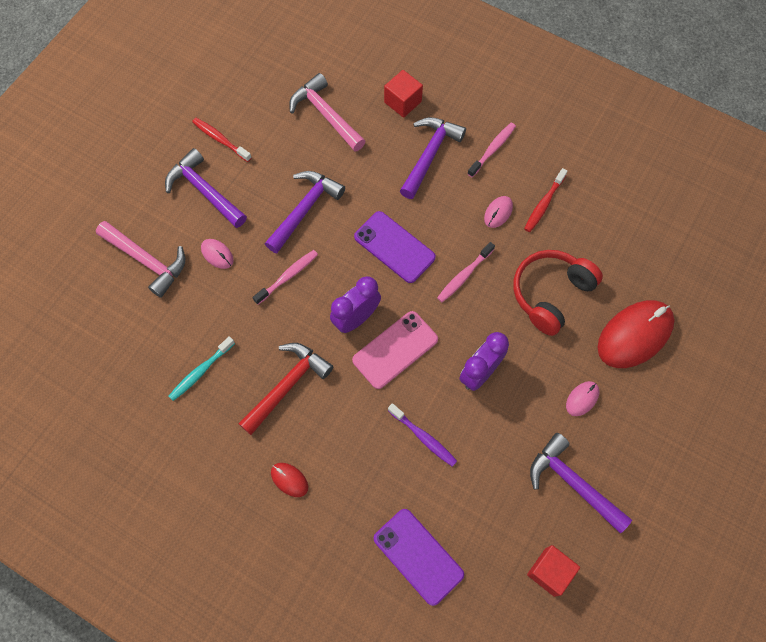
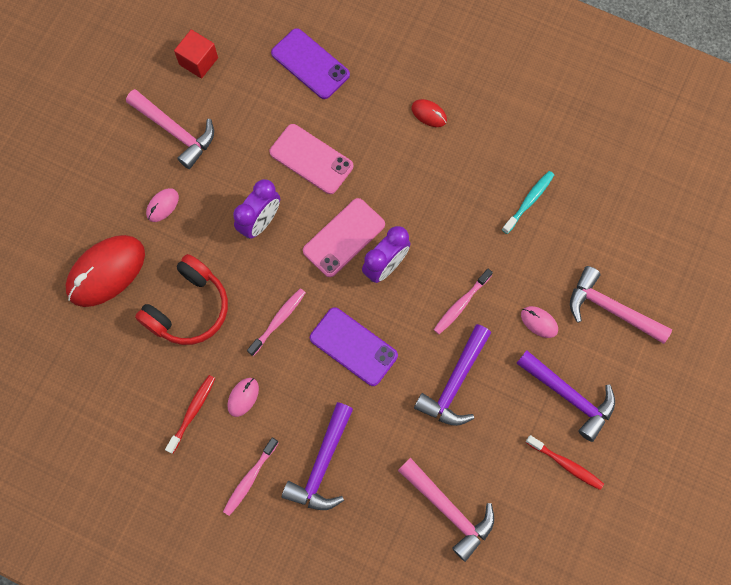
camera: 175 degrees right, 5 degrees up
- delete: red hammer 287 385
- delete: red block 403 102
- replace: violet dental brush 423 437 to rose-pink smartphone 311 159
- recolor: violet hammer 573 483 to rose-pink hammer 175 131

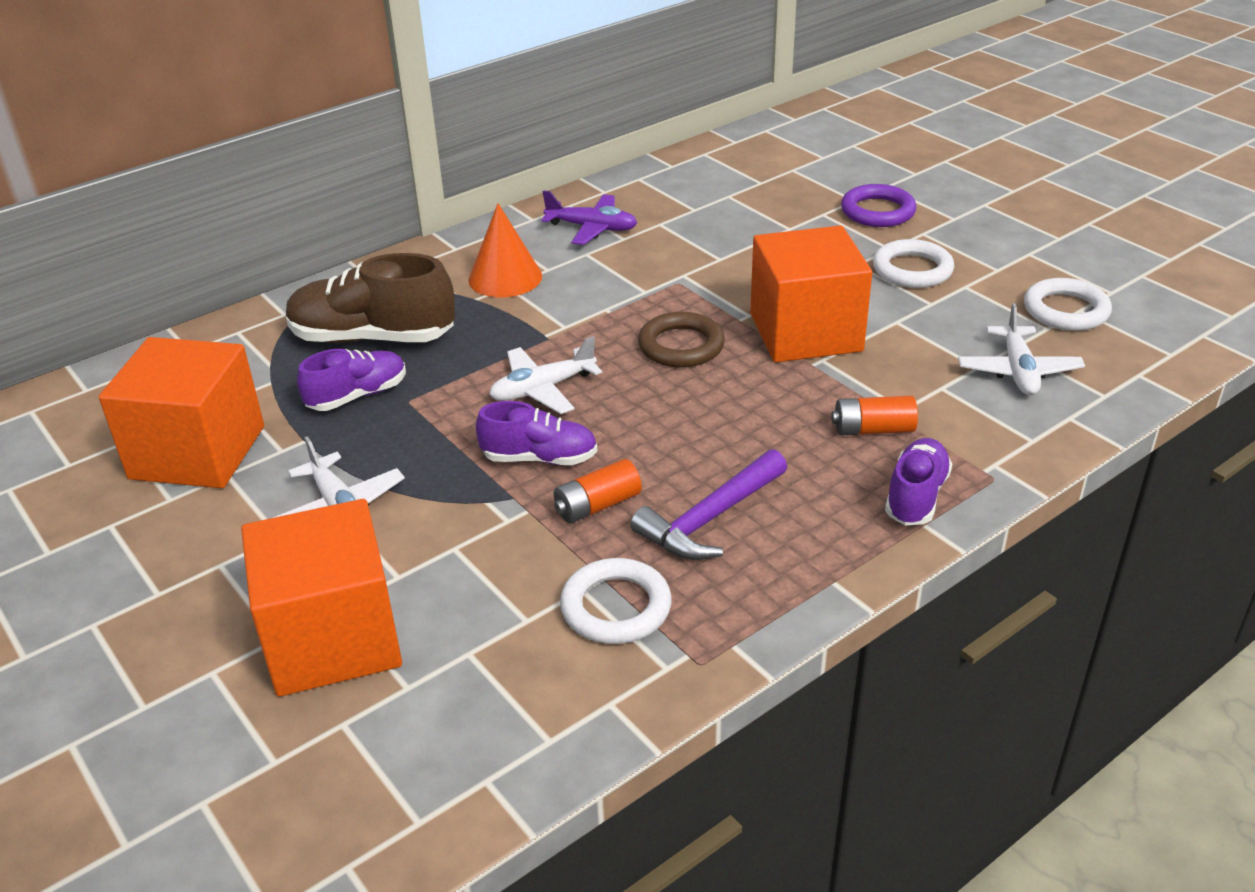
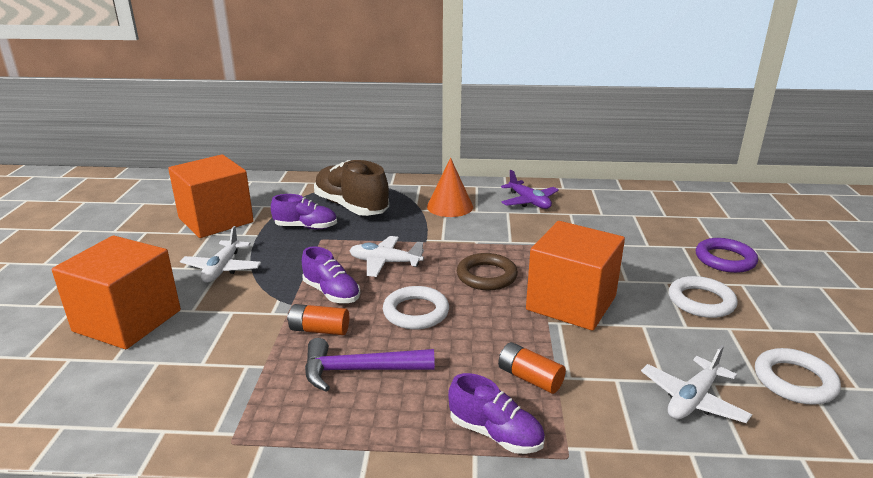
camera: 40 degrees right, 10 degrees down
- move: snow-white ring 616 607 to 416 312
- rotate: violet sneaker 916 496 = 495 434 60 degrees clockwise

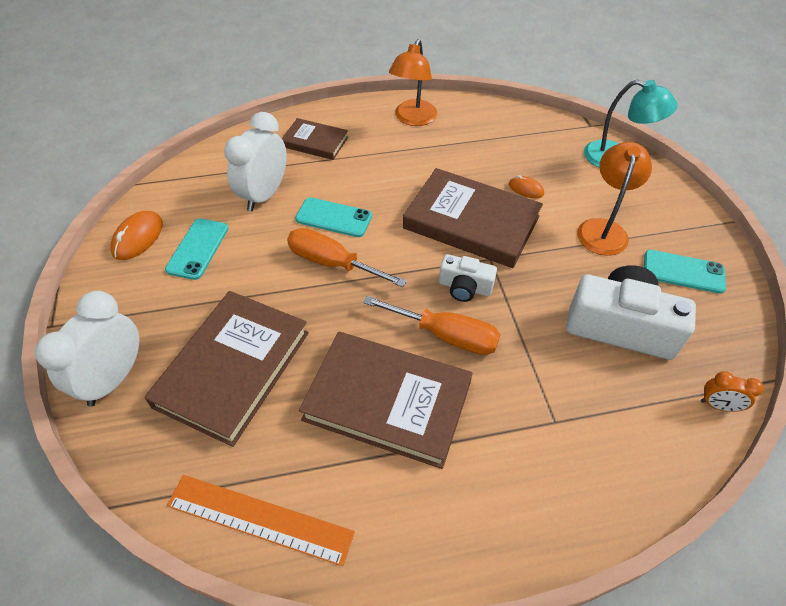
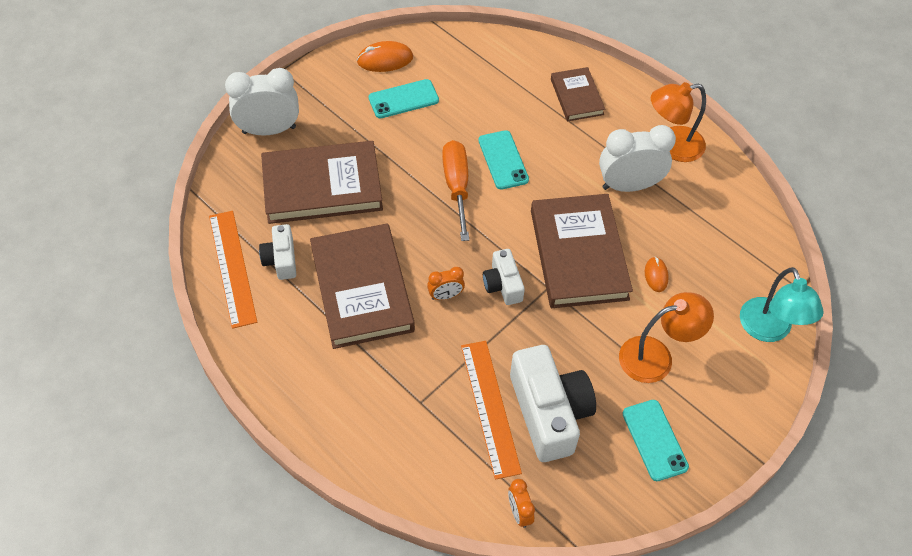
camera: 55 degrees right, 5 degrees up
- move: snow-white clock 264 195 to 629 185
- replace: bright orange flat screwdriver 446 335 to bright orange clock 445 295
- insert: snow-white camera 281 259
- insert: bright orange ruler 490 407

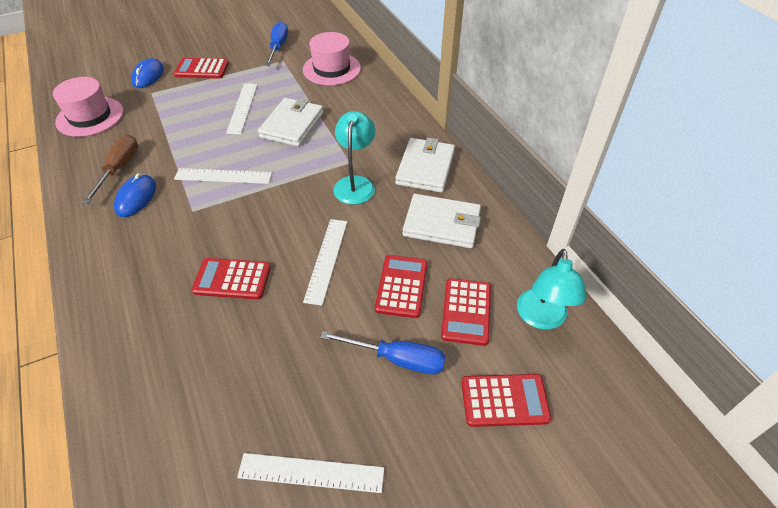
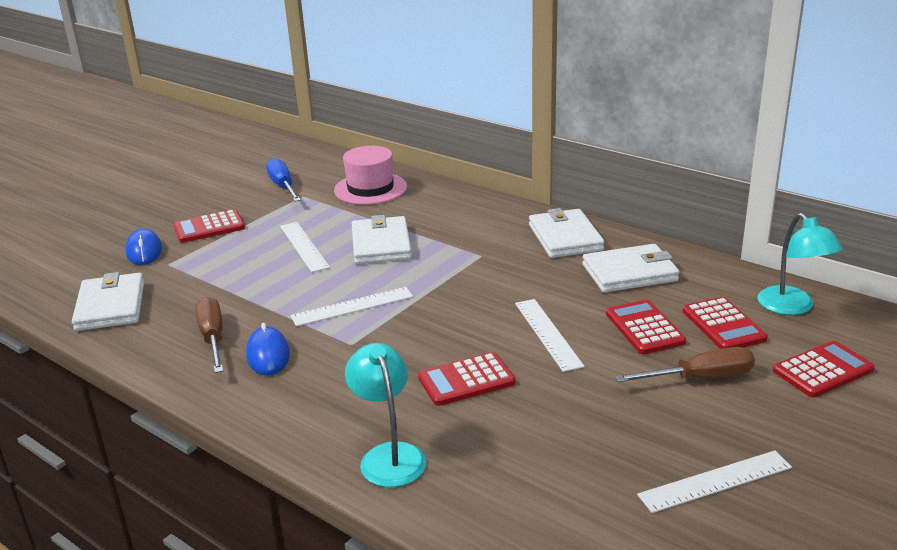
camera: 25 degrees left, 20 degrees down
- replace: rose-pink tall hat 90 117 to snow-white wallet 111 306
- recolor: blue flat screwdriver 397 359 to brown flat screwdriver 700 378
- move: turquoise lamp 355 183 to 389 455

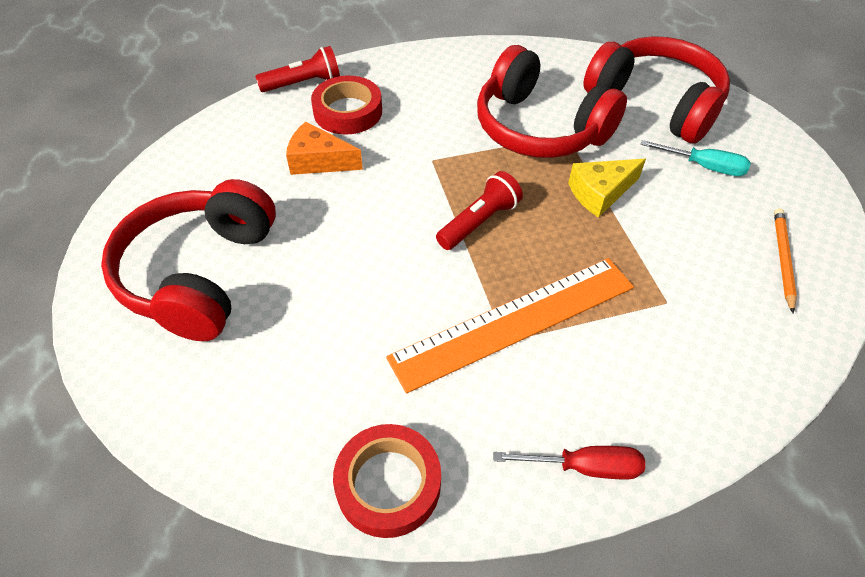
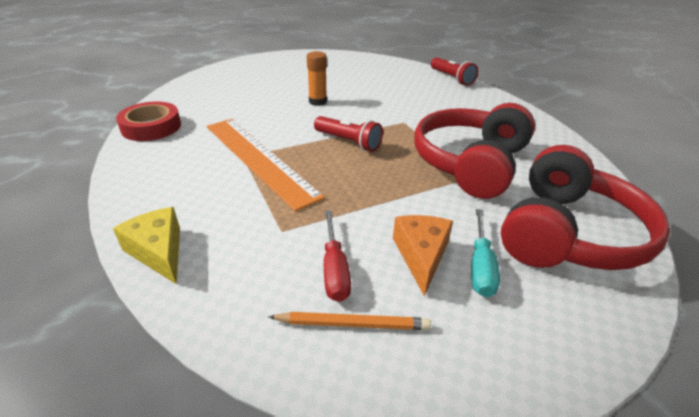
camera: 80 degrees right, 15 degrees down
- delete: red headset 200 274
- move: bright orange cheese wedge 319 161 to 421 255
- delete: red tape 348 111
- move: red flat screwdriver 584 467 to 335 269
- move: golden cheese wedge 600 193 to 159 251
- insert: bright orange glue stick 317 102

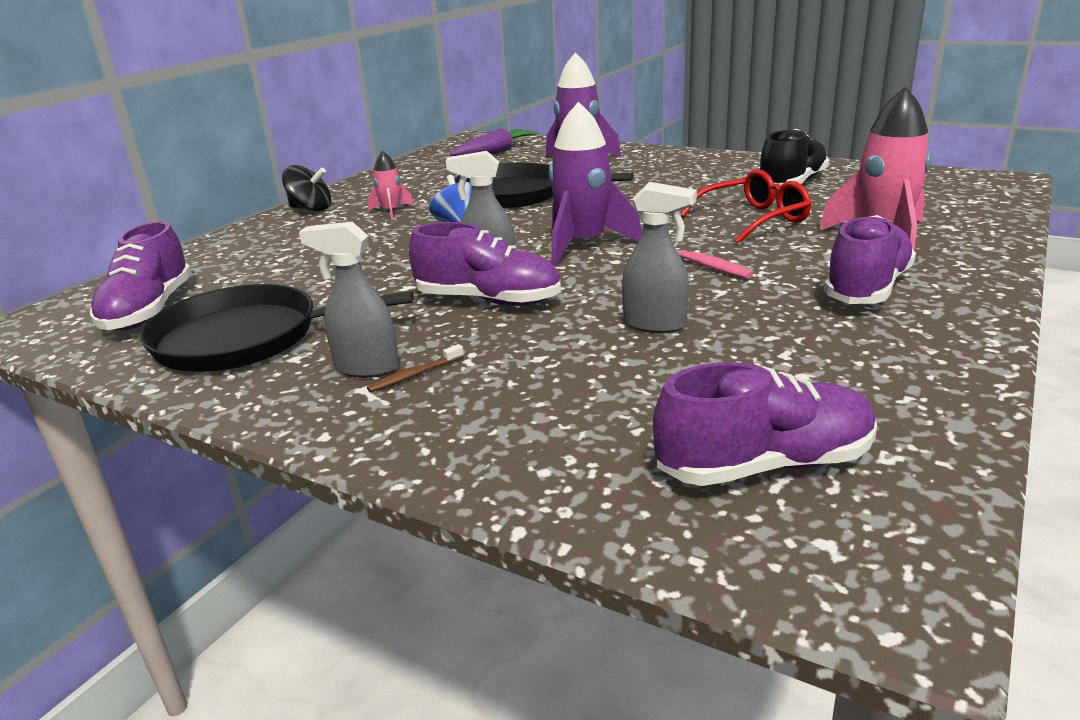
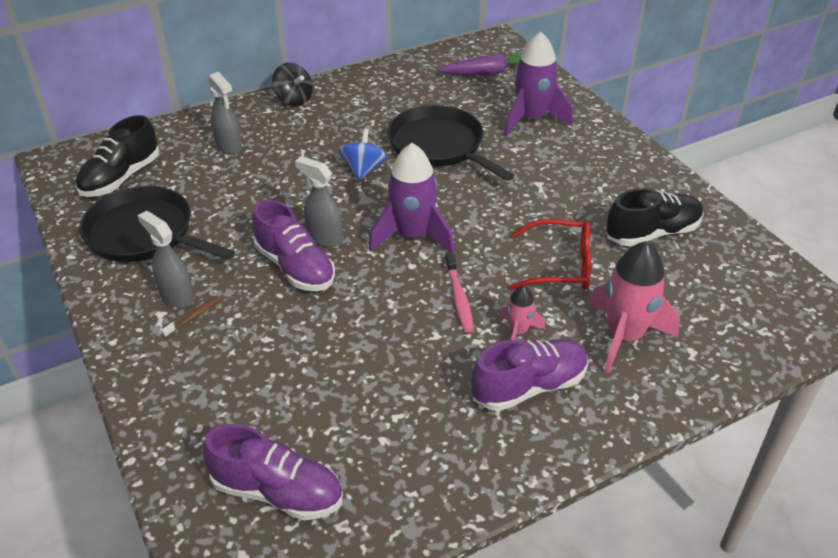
camera: 30 degrees right, 15 degrees up
- recolor: violet sneaker 149 311 to jet-black sneaker 121 178
- rotate: brown dental brush 414 375 = 193 317 135 degrees clockwise
- move: rose-pink rocket 391 212 to 518 331
- move: gray sprayer 655 325 to 229 147

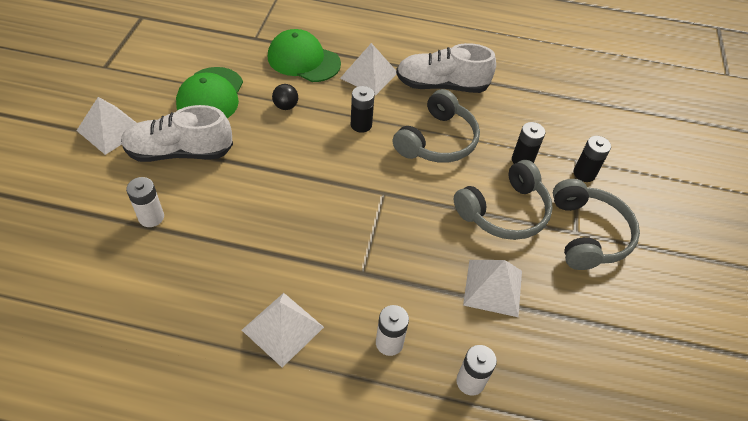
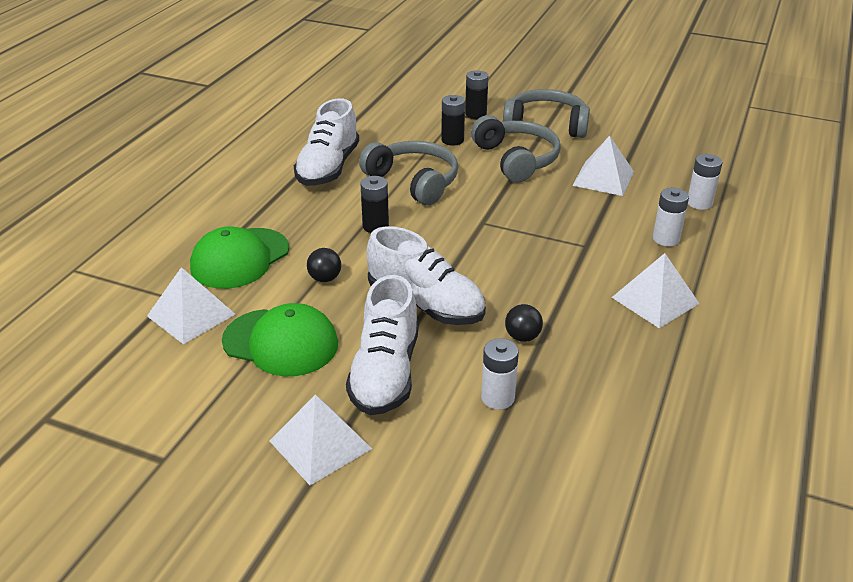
camera: 75 degrees left, 15 degrees down
- move: snow-white pyramid shape 369 75 to 191 315
- insert: snow-white sneaker 426 304
- insert: jet-black ball 522 337

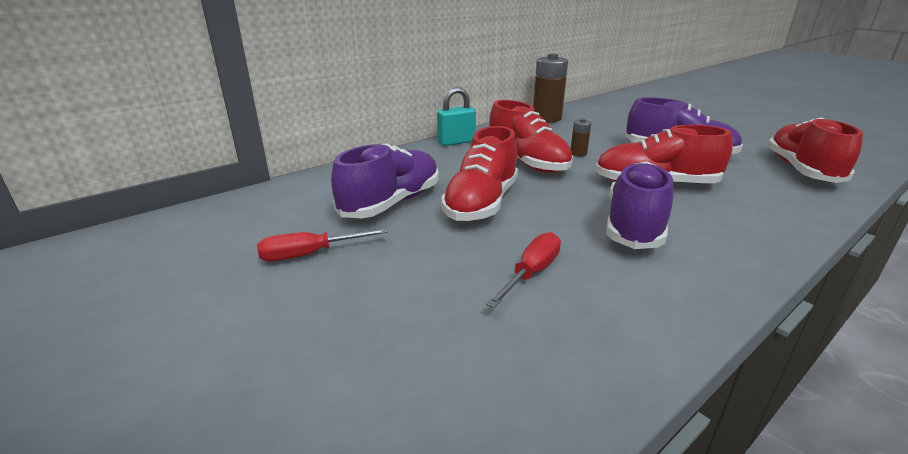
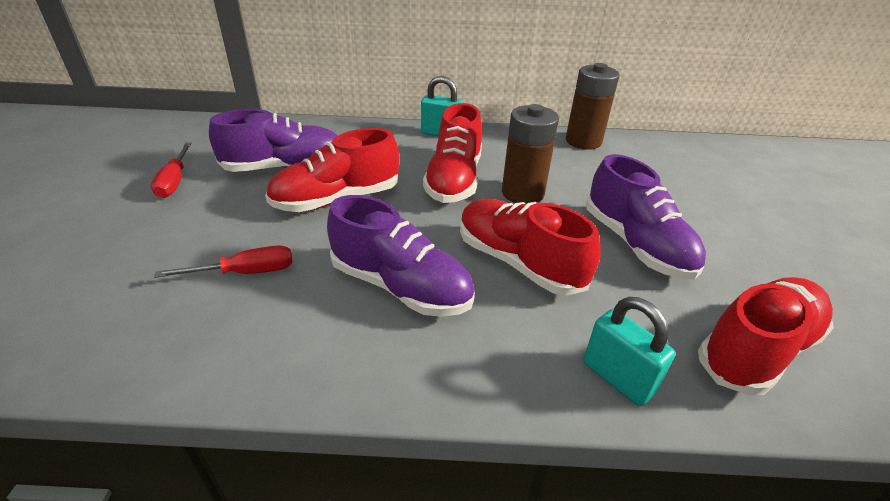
camera: 40 degrees right, 10 degrees up
- rotate: red flat screwdriver 310 254 = 175 181 120 degrees counterclockwise
- resize: brown battery 578 153 = 522 193 x2.14
- rotate: violet sneaker 634 225 = 401 286 60 degrees clockwise
- insert: turquoise small lock 617 378

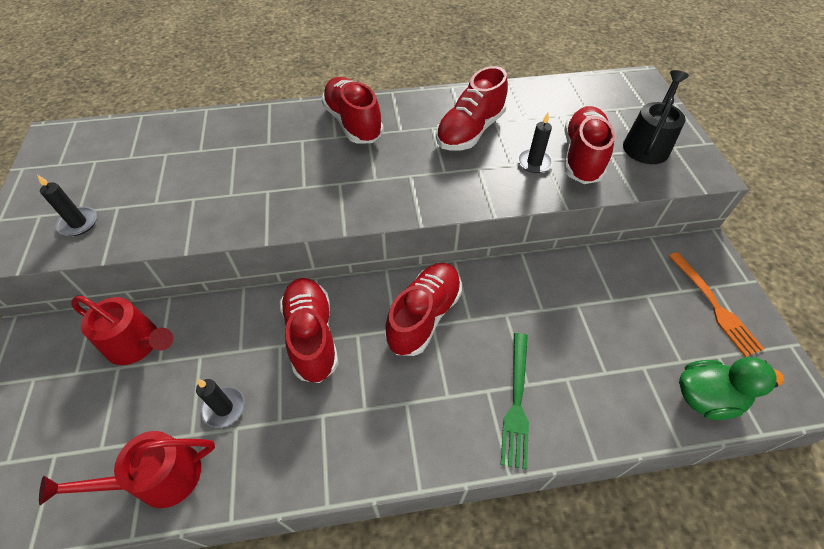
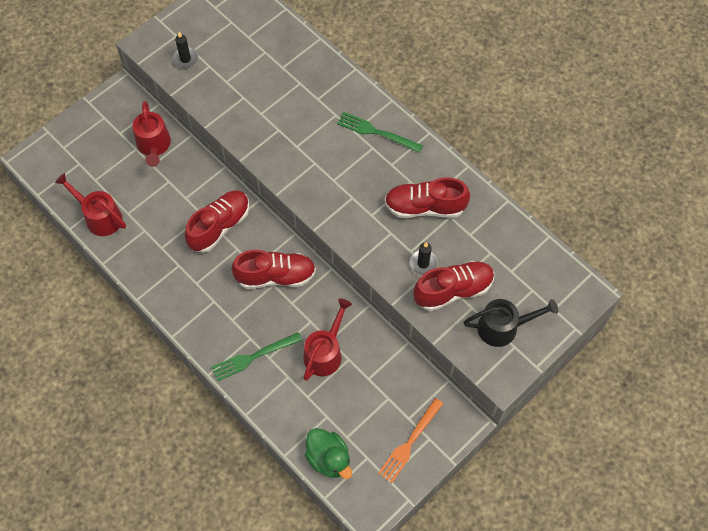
camera: 55 degrees right, 10 degrees up
- delete: jet-black candle 224 408
- replace: red sneaker 353 123 to green dinner fork 375 132
- insert: red watering can 325 352

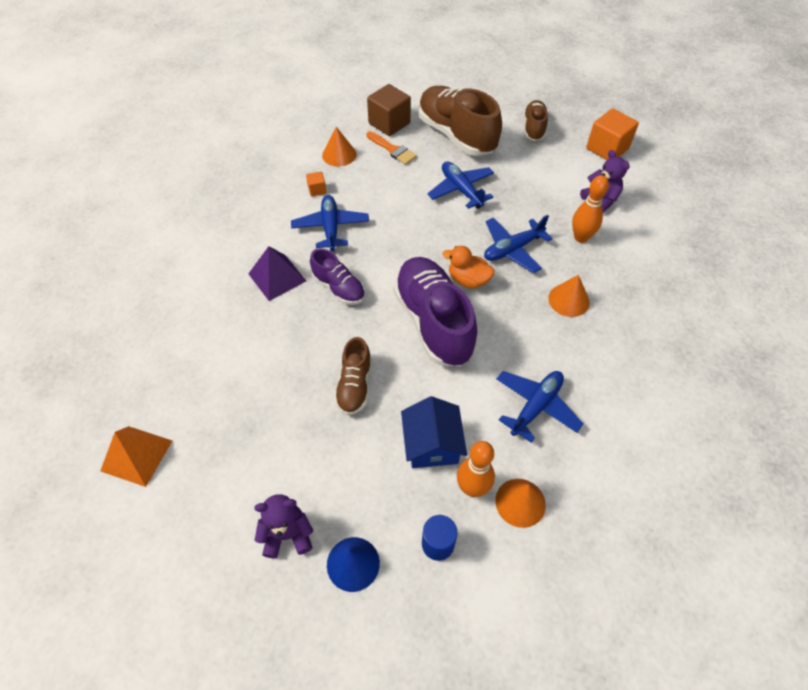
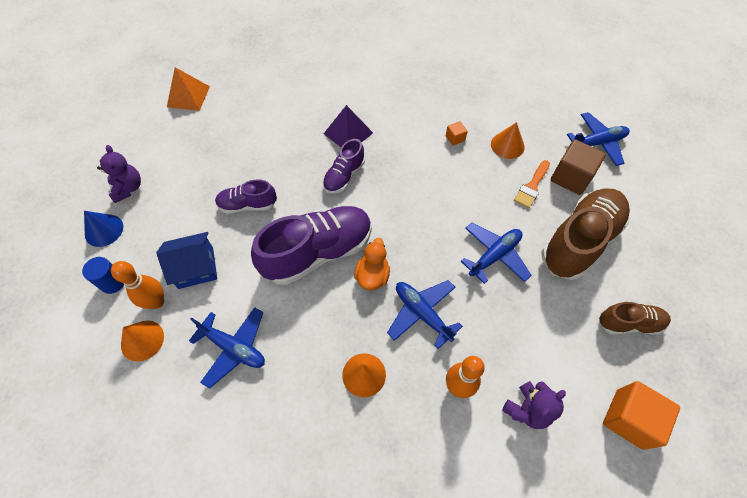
camera: 80 degrees right, 5 degrees up
- move: blue plane 331 227 to 597 143
- recolor: brown sneaker 354 386 to violet sneaker 248 205

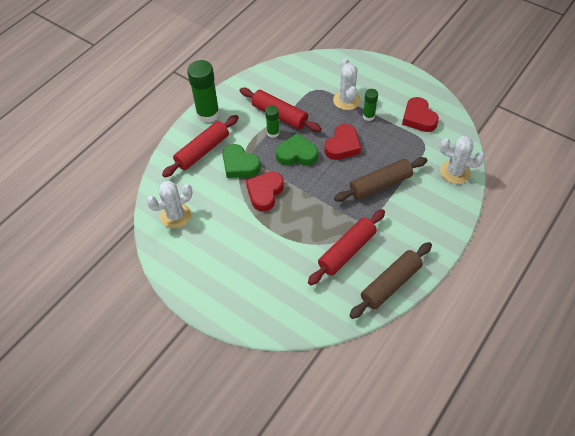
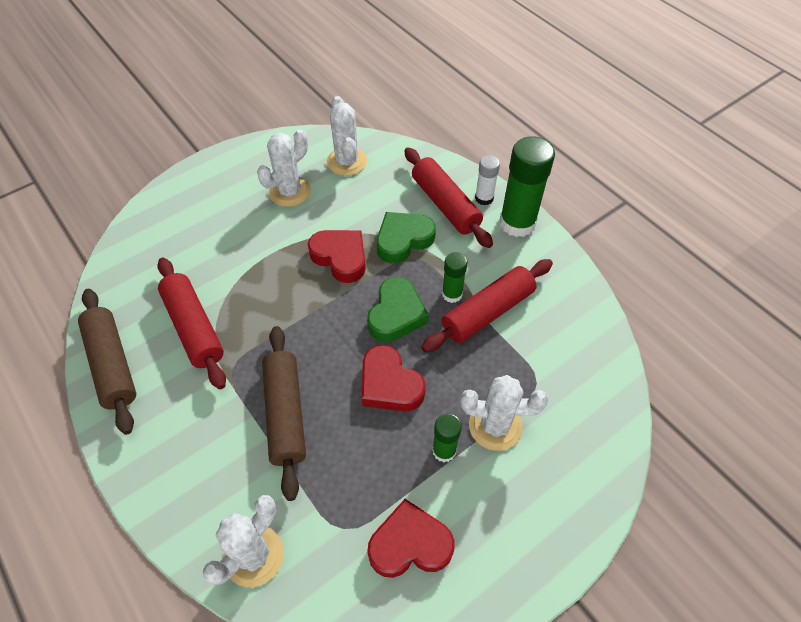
camera: 105 degrees right, 0 degrees up
- insert: snow-white prickly plant 289 191
- insert: snow-white glue stick 484 198

